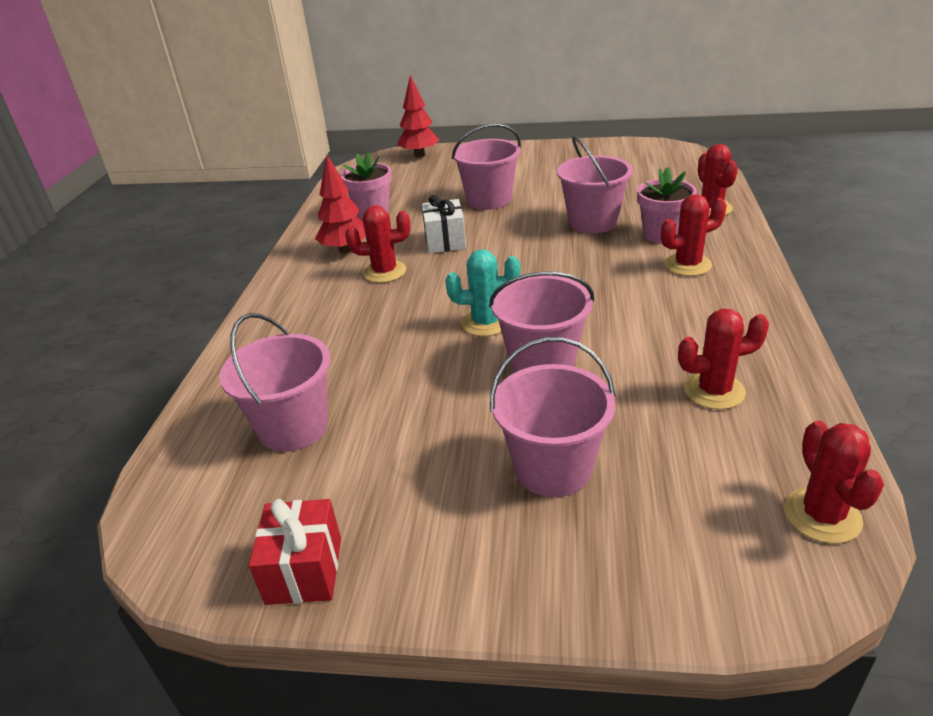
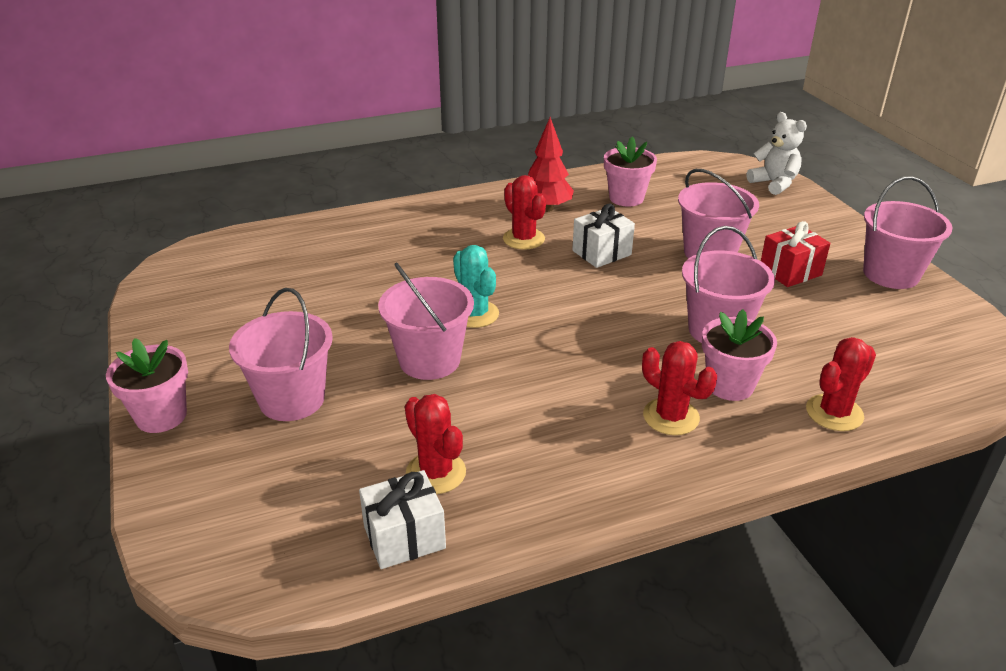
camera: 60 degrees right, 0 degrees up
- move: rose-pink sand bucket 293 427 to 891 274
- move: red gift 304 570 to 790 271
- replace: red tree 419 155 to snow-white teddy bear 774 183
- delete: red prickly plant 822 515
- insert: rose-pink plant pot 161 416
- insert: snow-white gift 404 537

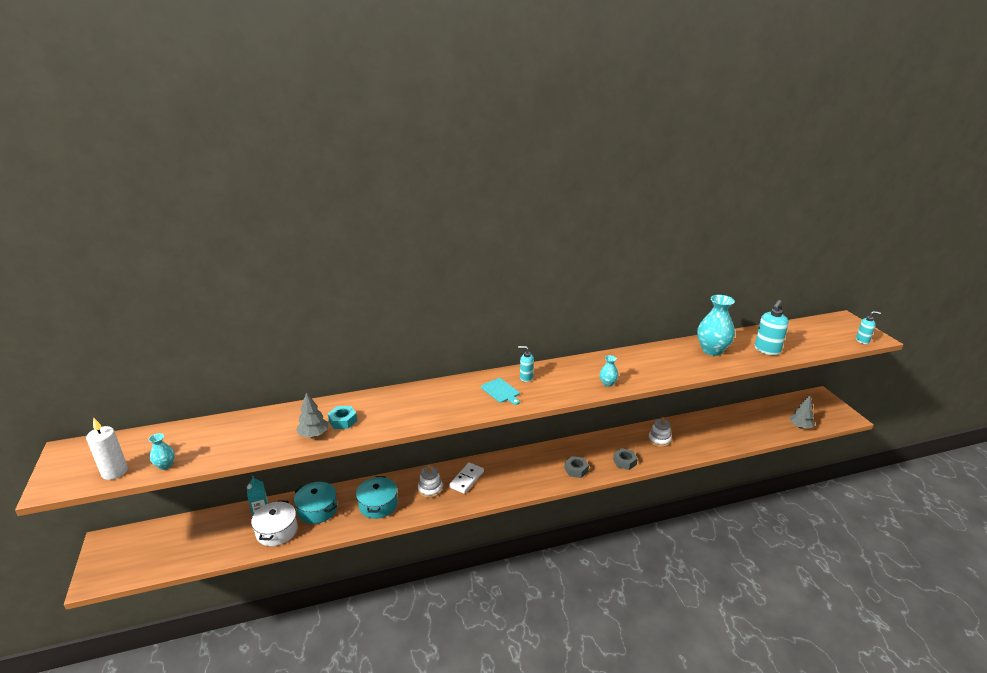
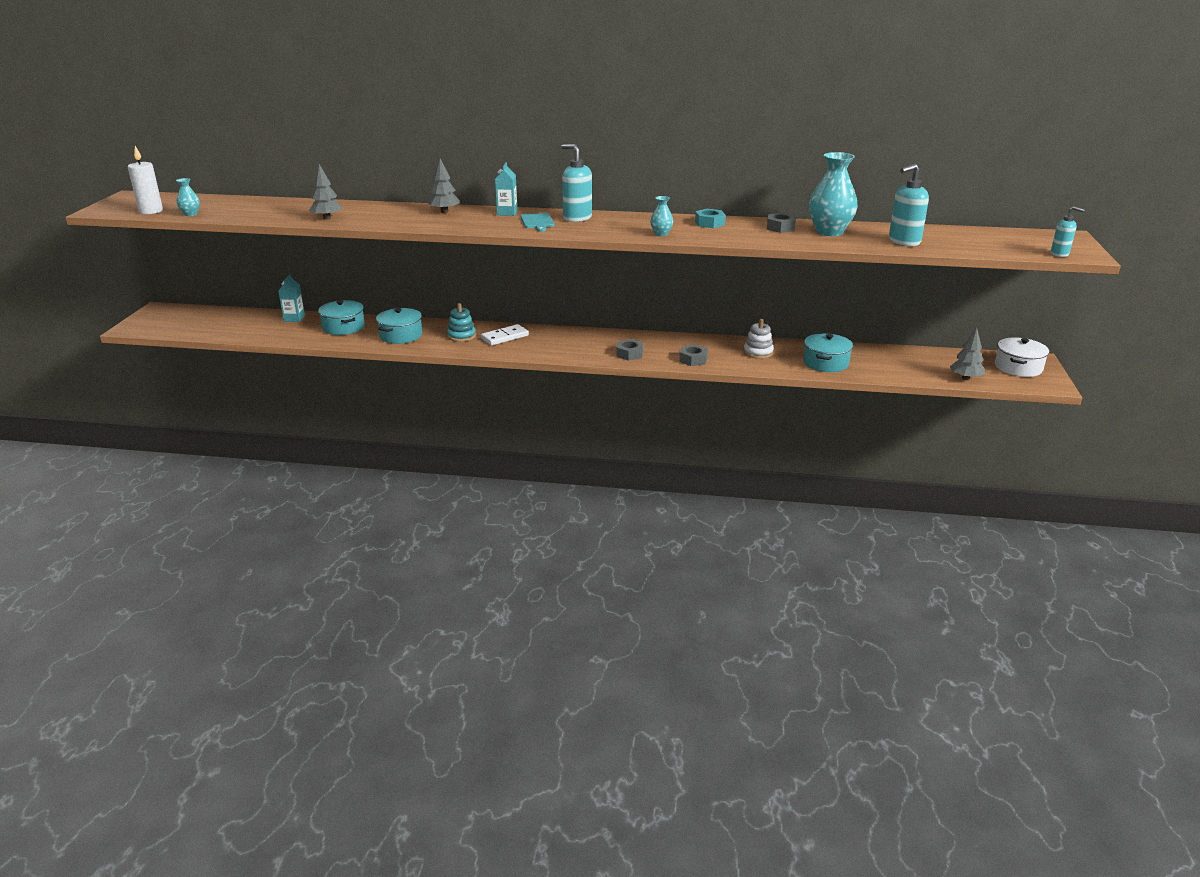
camera: 25 degrees right, 0 degrees up
- move: snow-white cooking pot 276 531 to 1018 367
- move: turquoise hex nut 343 421 to 709 223
- recolor: snow-white stacking toy 430 489 to turquoise stacking toy 461 336
- resize: turquoise soap dispenser 526 378 = 577 218 x1.65
- insert: gray tree 444 211
- insert: turquoise juice carton 507 213
- insert: gray hex nut 780 228
- insert: turquoise cooking pot 825 363

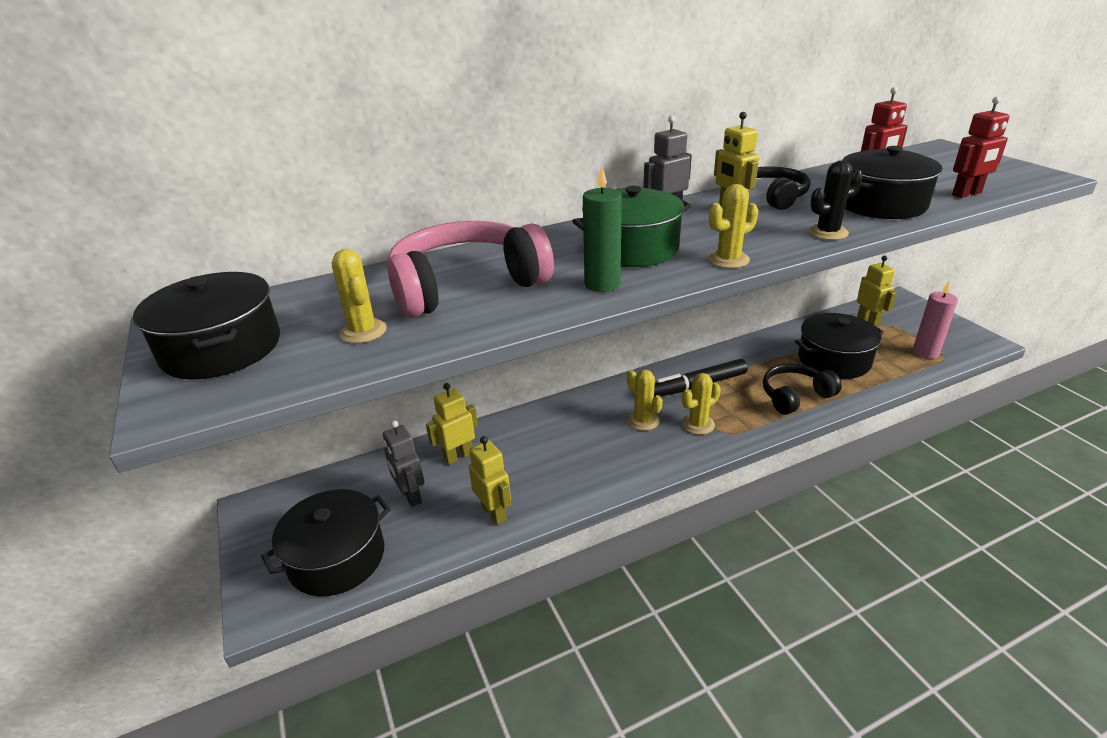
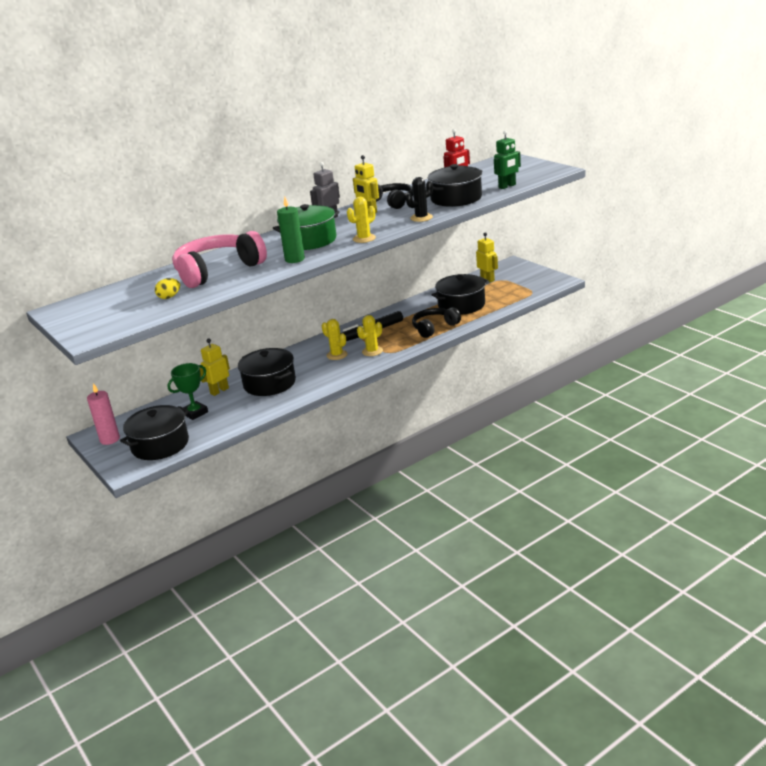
camera: 10 degrees left, 5 degrees down
- move: jet-black cooking pot 222 348 to 269 383
- replace: golden prickly plant 363 331 to golden toy egg 169 297
- replace: gray robot figure 410 496 to green award cup 195 413
- delete: golden robot figure 494 513
- move: rose-pink candle 925 352 to 110 439
- recolor: red robot figure 967 194 to green robot figure 507 186

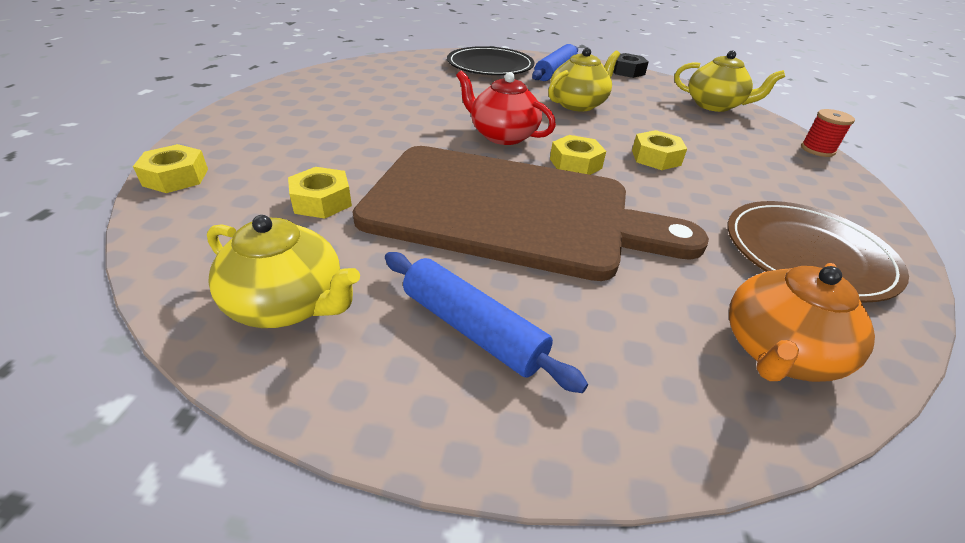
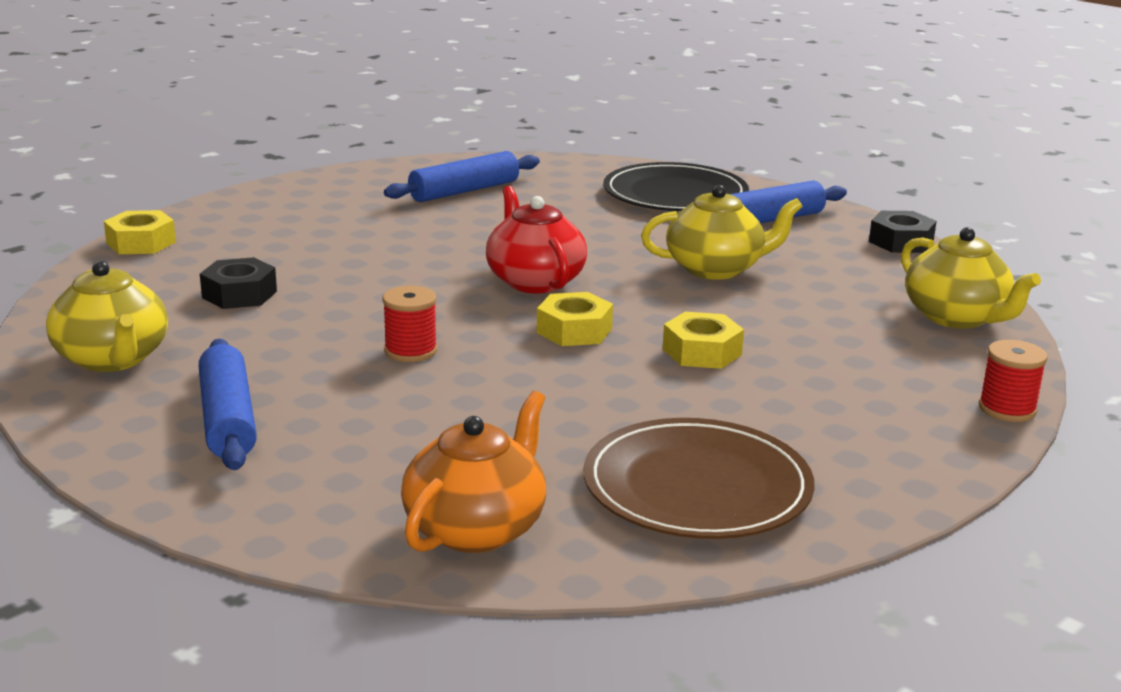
camera: 35 degrees right, 15 degrees down
- recolor: golden hex nut 322 201 to jet-black hex nut 239 294
- replace: brown chopping board 509 210 to red reel of thread 410 351
- rotate: bright orange china teapot 777 352 = 476 528 135 degrees clockwise
- insert: blue dough roller 464 191

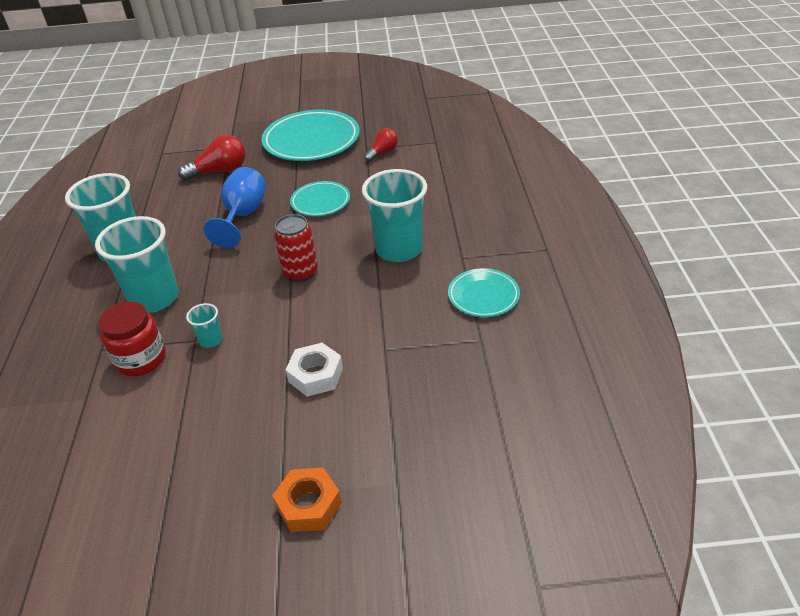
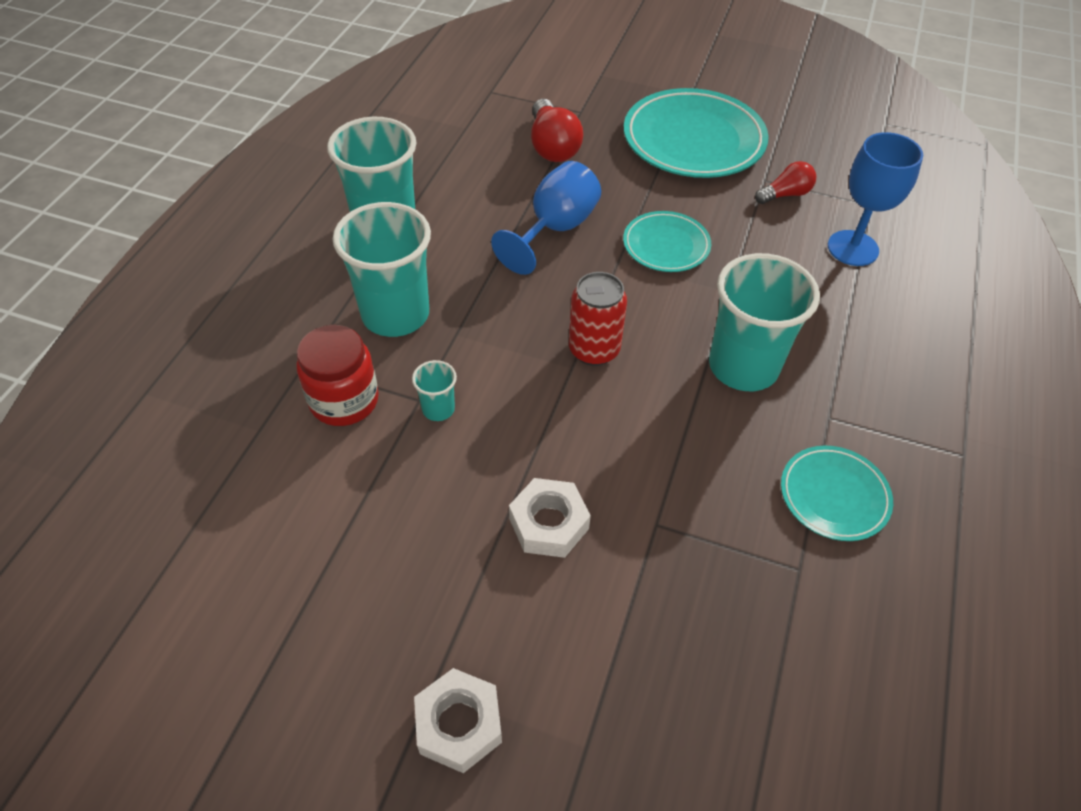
camera: 20 degrees right, 10 degrees up
- rotate: red bulb 219 171 = 552 146 75 degrees clockwise
- recolor: bright orange hex nut 308 505 to snow-white hex nut 459 724
- insert: blue wine glass 852 248

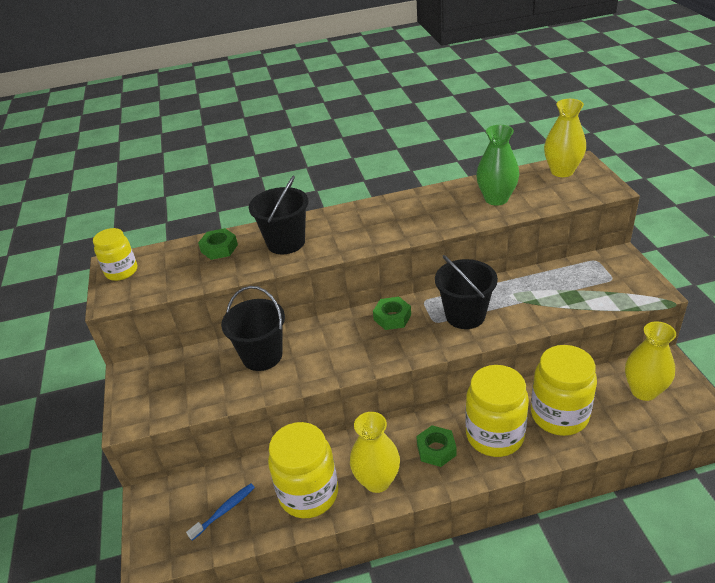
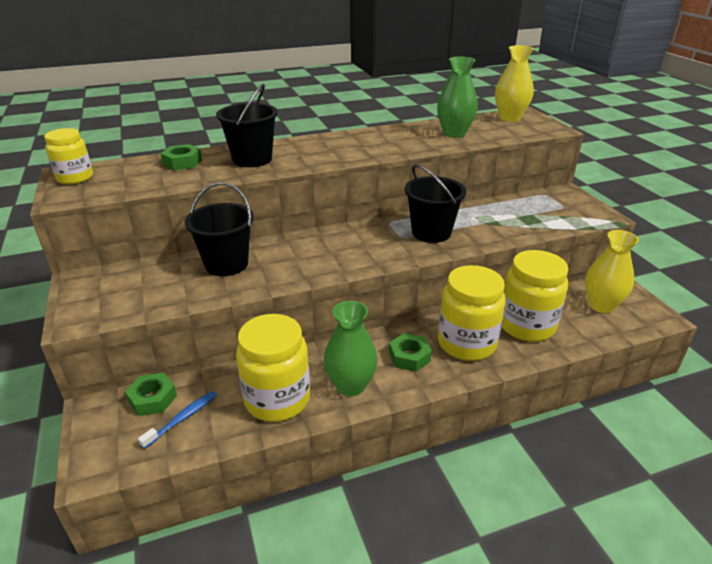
camera: 10 degrees left, 5 degrees down
- recolor: golden vase 377 481 to green vase 350 385
- move: green hex nut 392 317 to 153 399

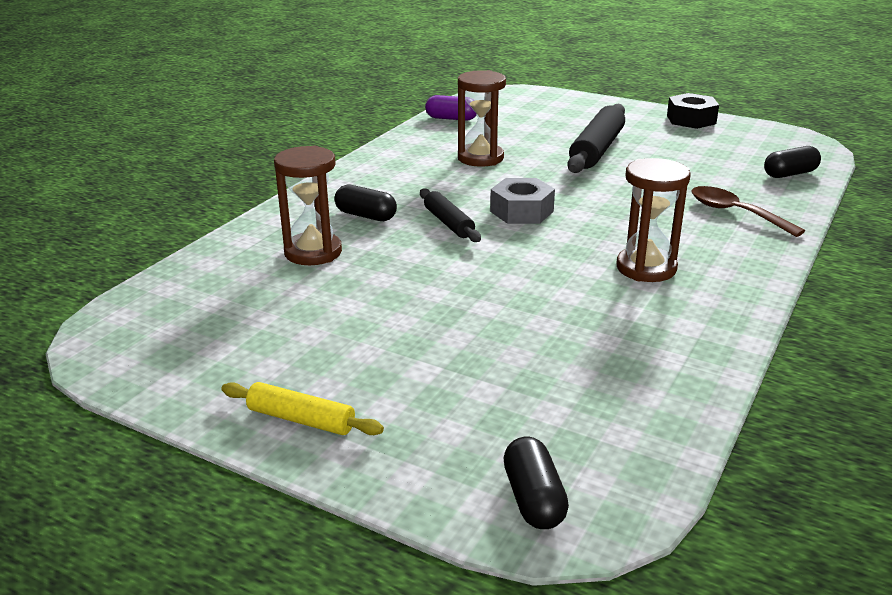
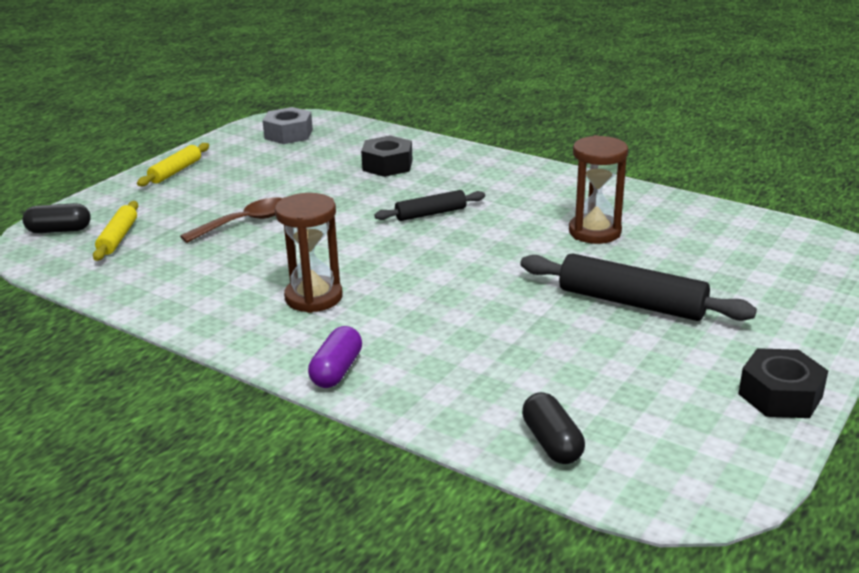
camera: 95 degrees right, 0 degrees up
- replace: brown hourglass 313 252 to jet-black hex nut 387 165
- delete: jet-black capsule 366 216
- move: violet capsule 451 118 to 337 371
- move: gray hex nut 522 211 to 288 134
- move: brown spoon 735 213 to 245 222
- insert: golden dough roller 118 238

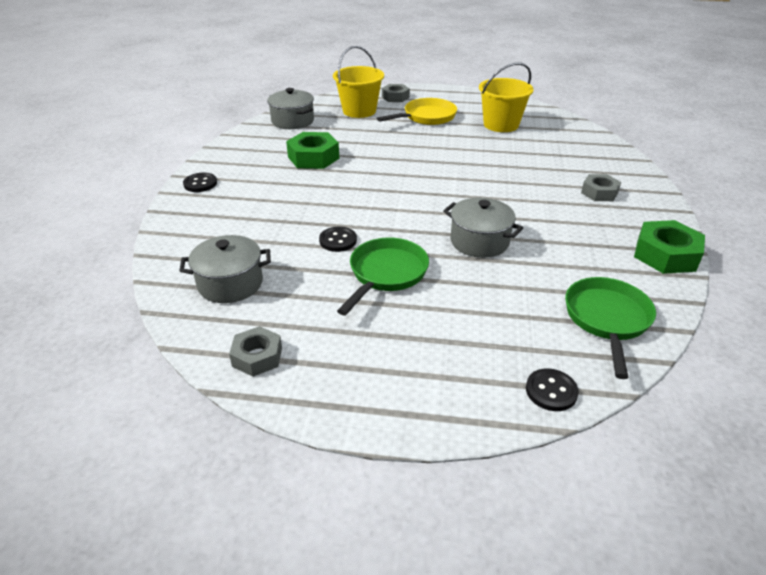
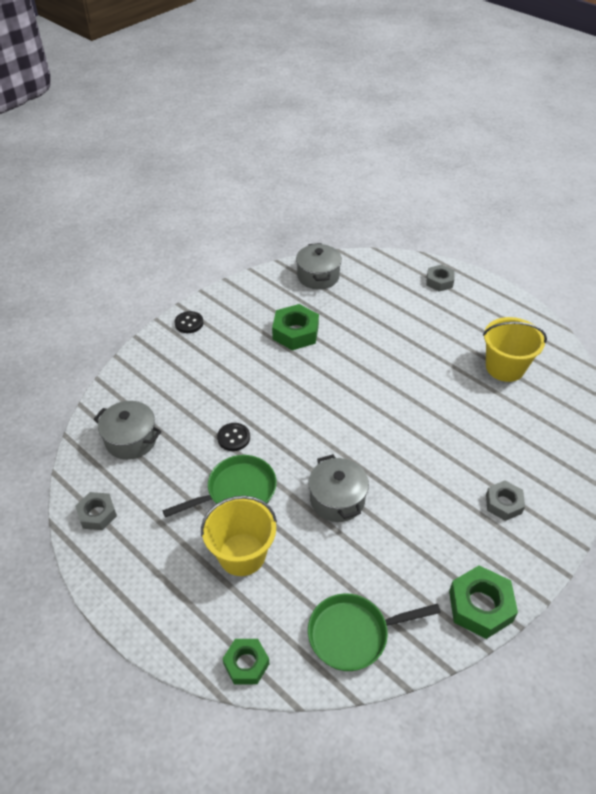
camera: 35 degrees right, 10 degrees up
- move: golden sand bucket 359 111 to 242 554
- delete: golden skillet 426 117
- replace: jet-black sewing button 551 391 to green hex nut 246 664
- rotate: green skillet 607 319 = 353 634 150 degrees counterclockwise

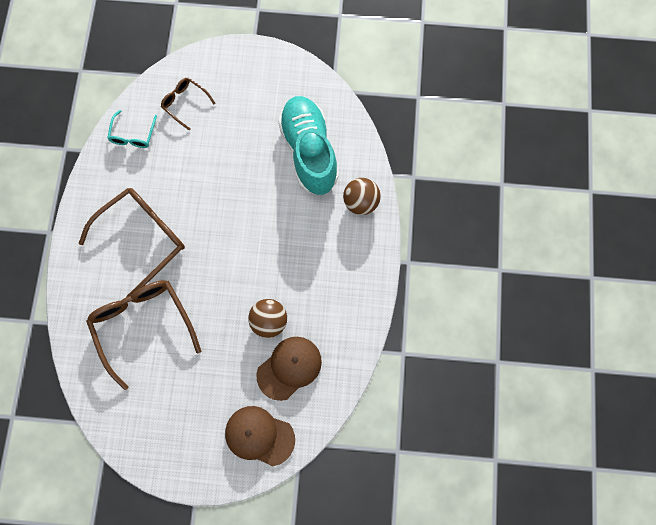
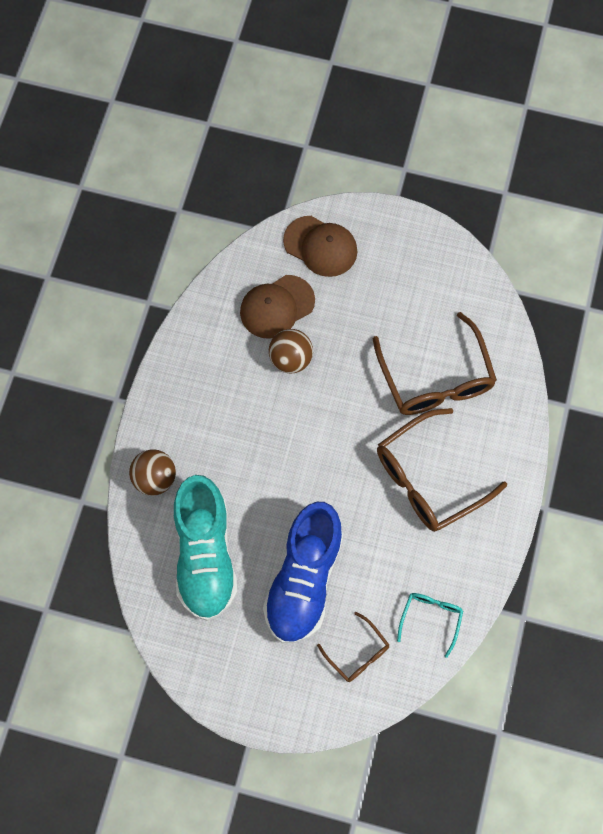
camera: 170 degrees left, 5 degrees down
- insert: blue sneaker 304 580

